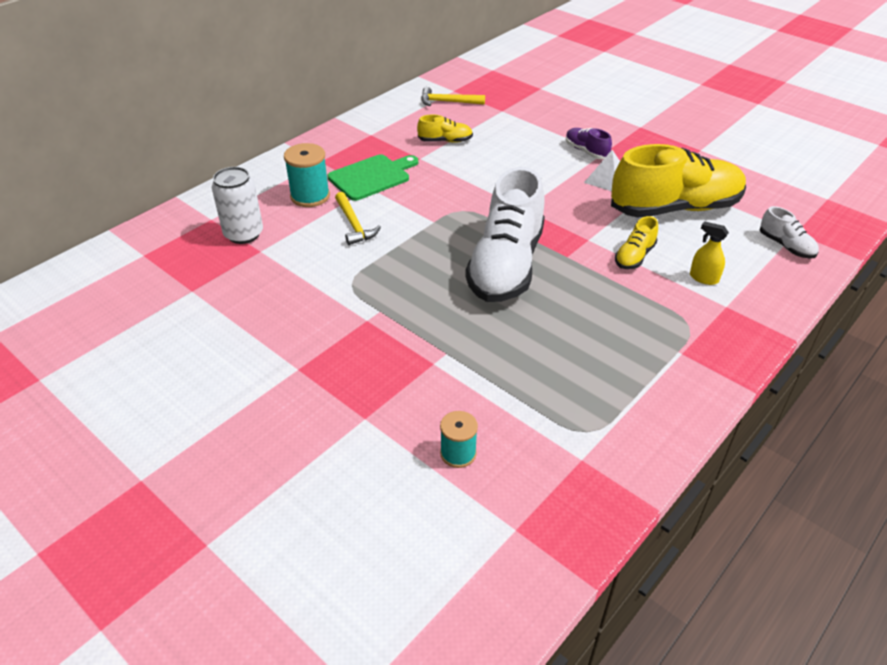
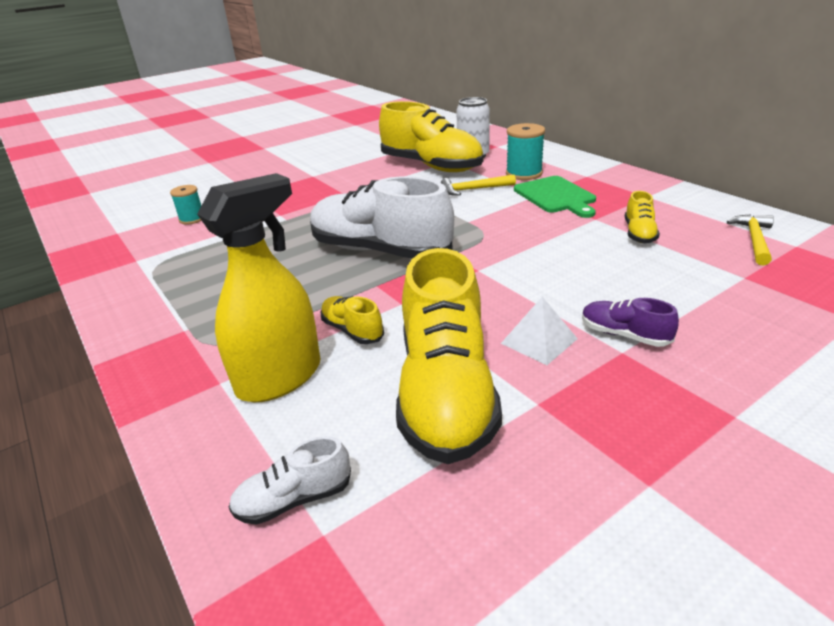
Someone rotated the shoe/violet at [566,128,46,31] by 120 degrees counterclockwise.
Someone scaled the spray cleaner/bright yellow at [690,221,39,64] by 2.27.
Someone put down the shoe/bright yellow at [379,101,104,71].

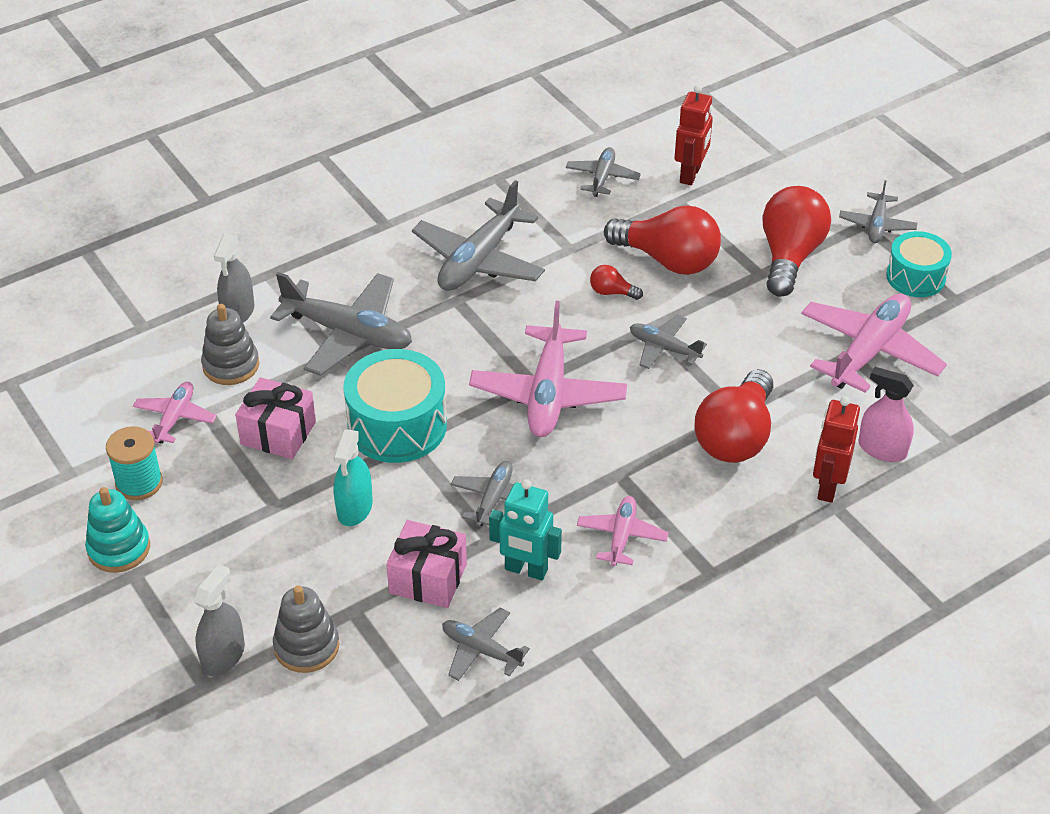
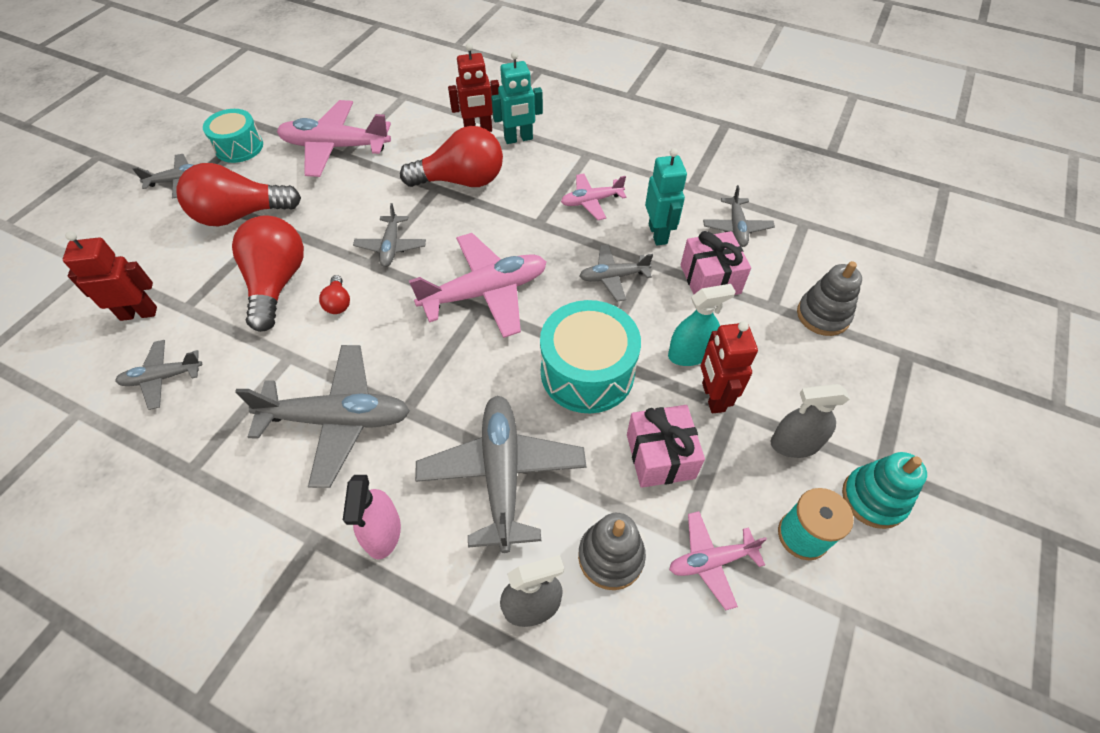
Someone carried the spray cleaner/gray from [194,564,51,112] to [771,384,79,74].
Someone carried the spray cleaner/rose-pink from [859,367,55,95] to [343,475,58,84].
Someone put down the toy robot/turquoise at [491,51,52,93].
Someone put down the toy robot/scarlet at [701,321,57,92].

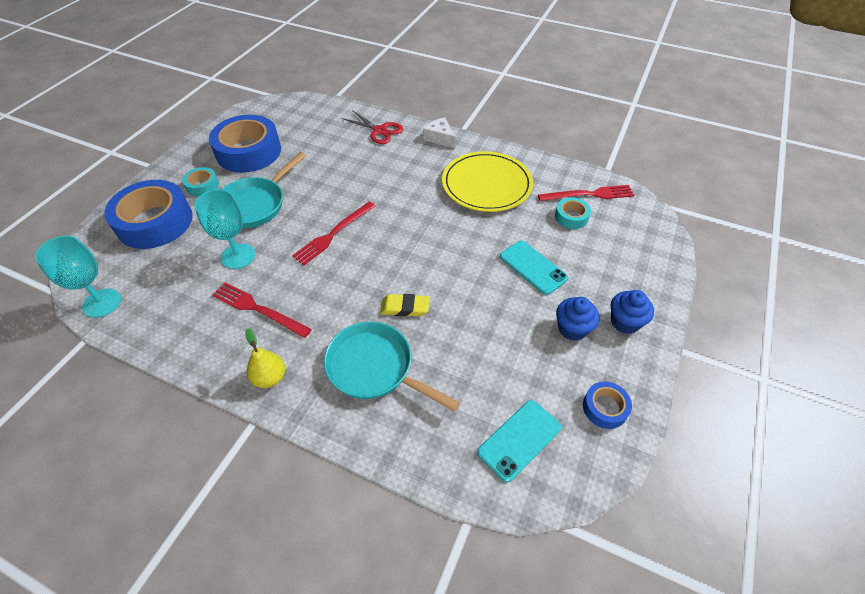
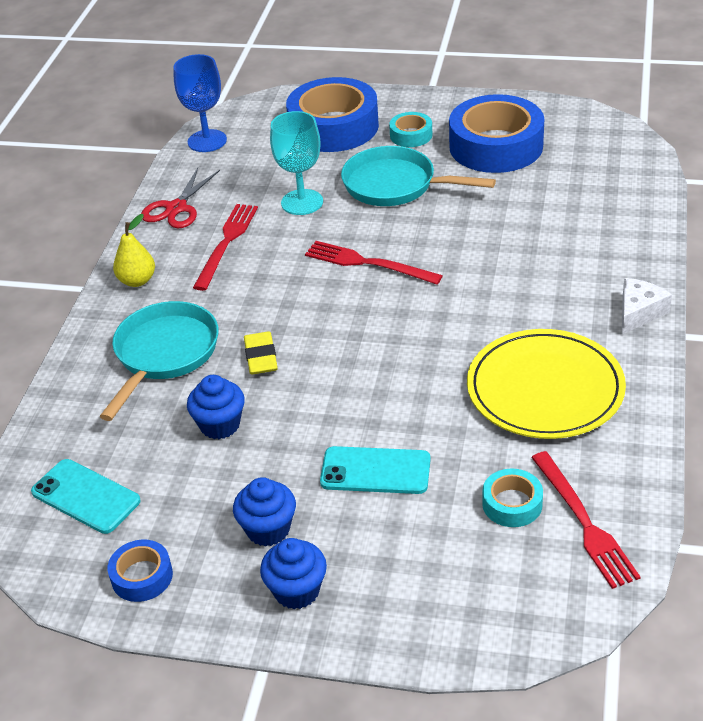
Someone repainted the wine glass/turquoise at [35,235,86,83], which became the wine glass/royal blue at [173,54,54,98].
Someone carried the scissors/scarlet from [341,110,62,34] to [141,168,79,60].
Someone rotated the smartphone/turquoise at [500,241,68,54] by 60 degrees clockwise.
Someone put down the muffin/royal blue at [187,375,58,64].

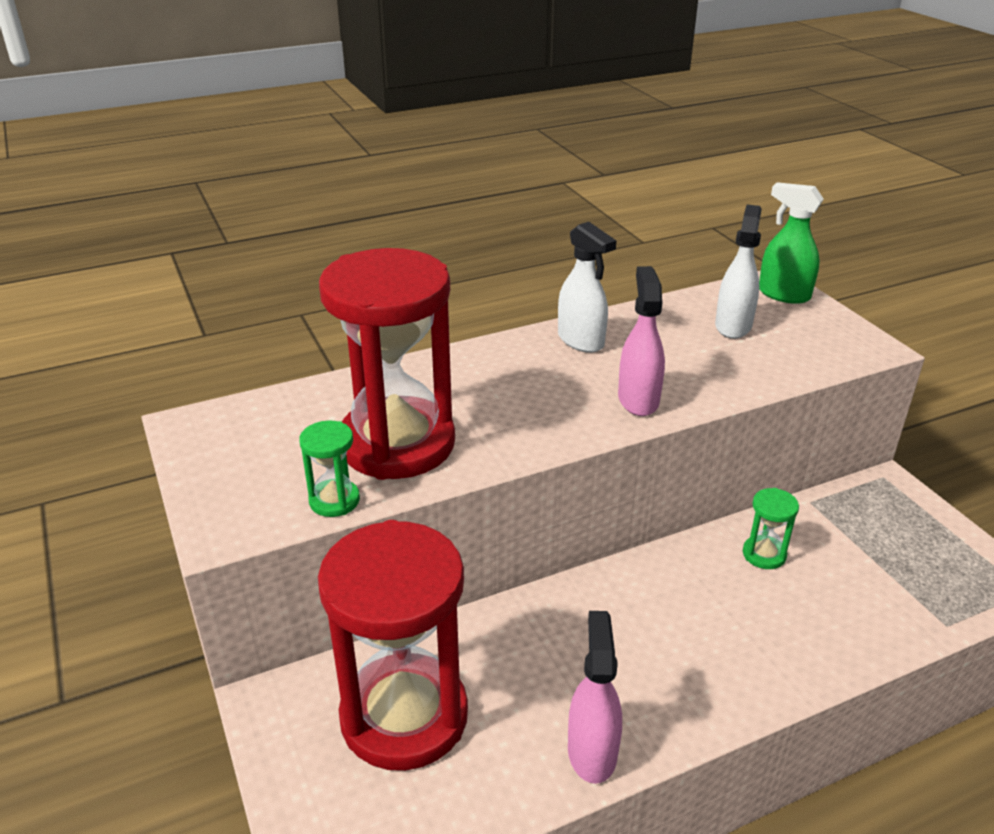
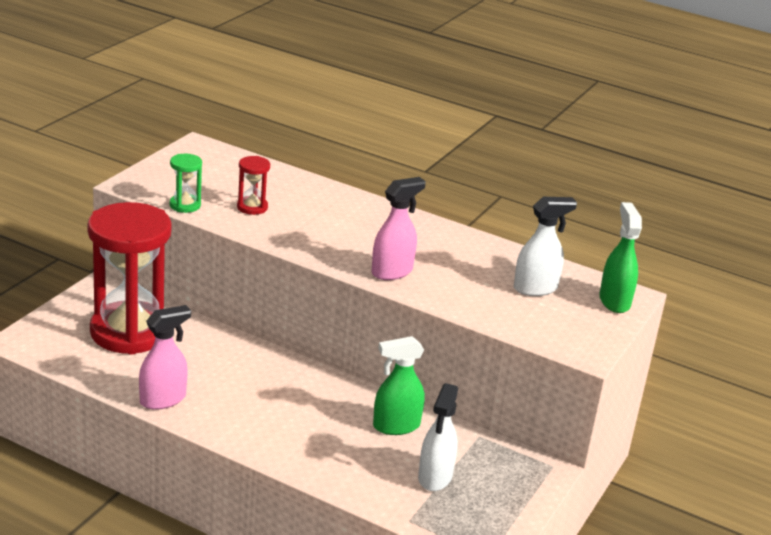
Someone scaled the hourglass/scarlet at [319,248,136,232] by 0.40.
Someone carried the spray cleaner/white from [558,222,59,131] to [418,383,40,108].
Someone swapped the hourglass/leaf-green at [743,488,56,81] for the spray cleaner/leaf-green at [373,336,52,99].

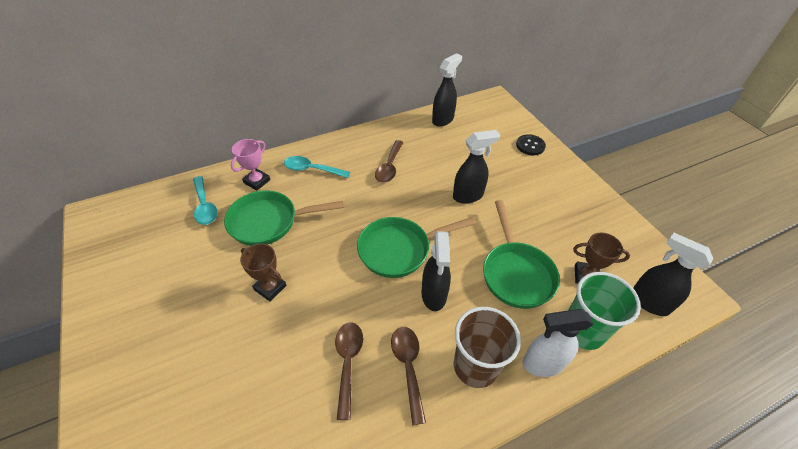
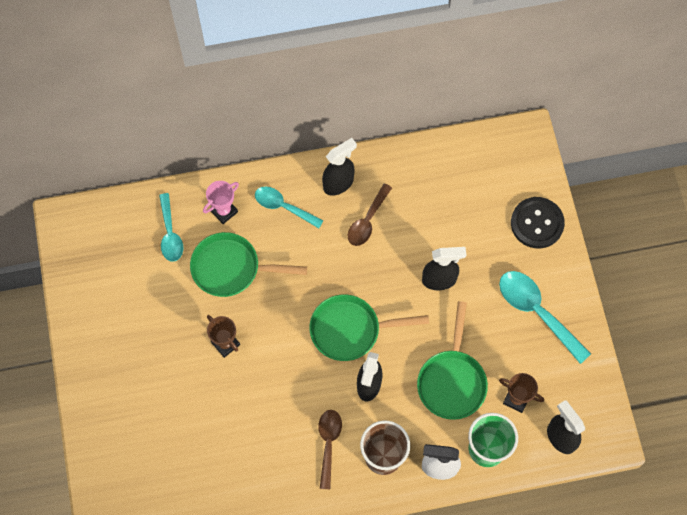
Someone took away the tablespoon/brown at [335,322,28,98].
Someone carried the spray cleaner/ebony from [432,53,30,74] to [322,138,35,58].
Someone scaled the sewing button/ebony at [516,134,30,22] by 1.59.
Someone put down the tablespoon/turquoise at [499,271,92,93].

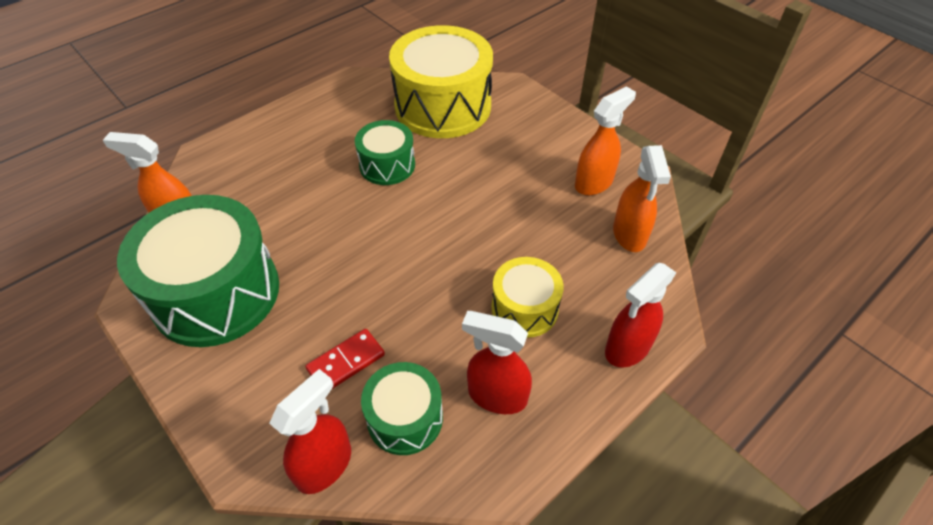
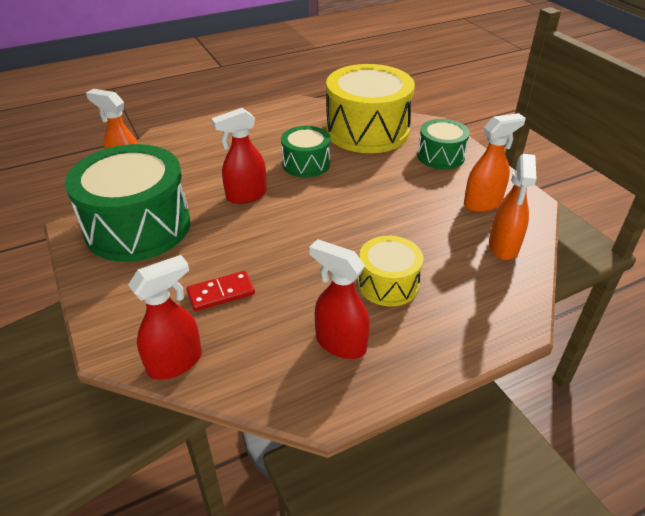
Someone carried the snare drum/leaf-green from [361,362,82,93] to [417,119,53,50].
Someone carried the spray cleaner/scarlet from [605,263,71,105] to [211,108,56,96].

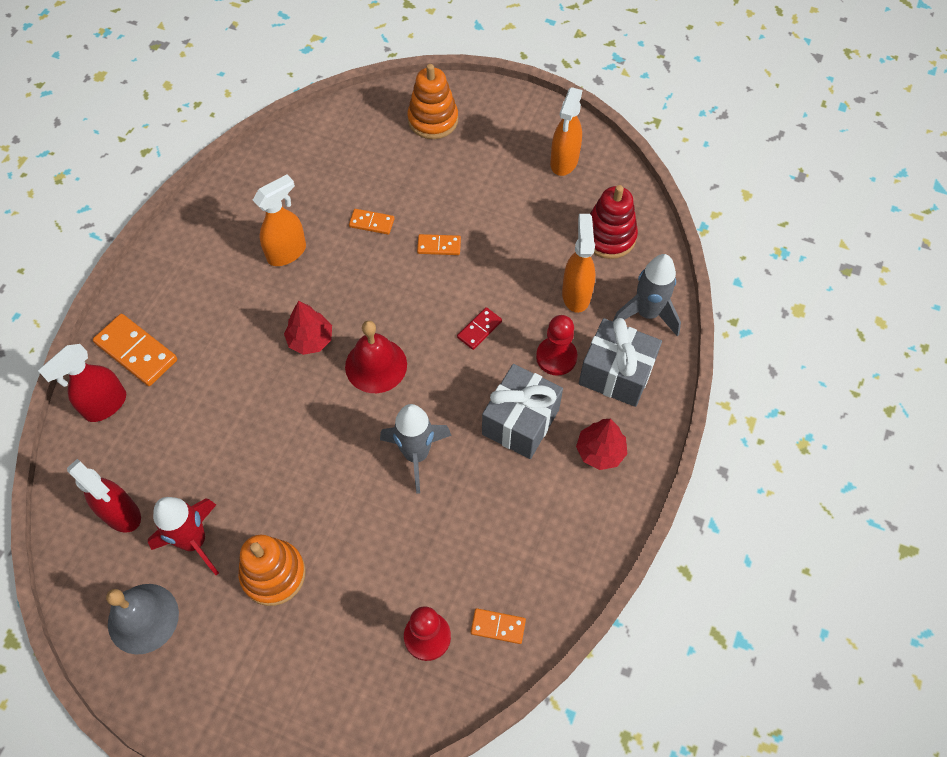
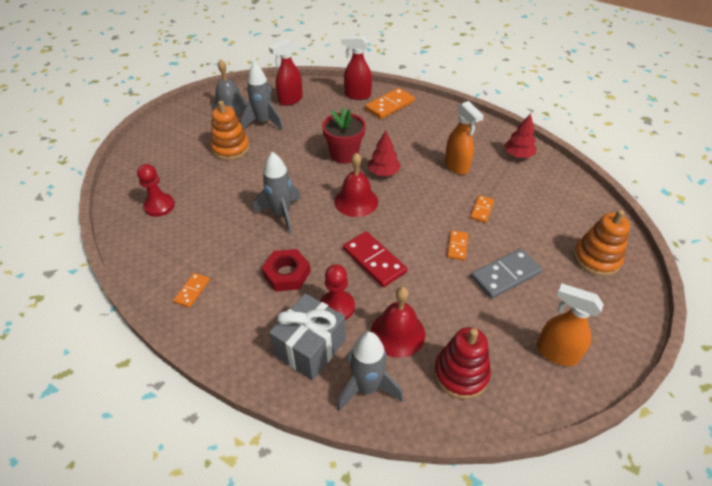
Someone rotated the spray cleaner/scarlet at [38,344,88,78] by 45 degrees counterclockwise.
Someone repainted the toy rocket/scarlet at [148,497,71,78], which became the toy rocket/gray at [240,62,44,69].
Someone scaled the domino piece/scarlet at [457,307,45,43] by 1.78.
Someone carried the domino piece/bright orange from [471,608,55,36] to [173,273,37,35].
Someone swapped the present/gray at [482,364,81,95] for the nut/scarlet at [262,249,48,43].
Someone swapped the spray cleaner/bright orange at [562,214,33,99] for the school bell/scarlet at [371,287,54,71].
Someone carried the toy tree/scarlet from [576,419,52,51] to [504,113,33,45].
Someone put down the potted plant/scarlet at [322,108,44,56].
Someone put down the domino piece/gray at [471,249,72,50].

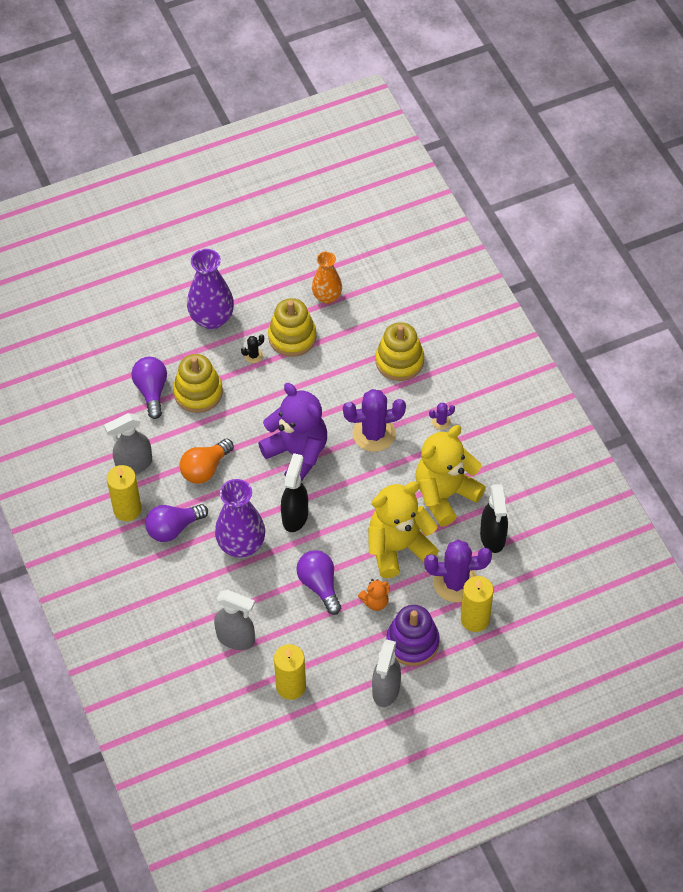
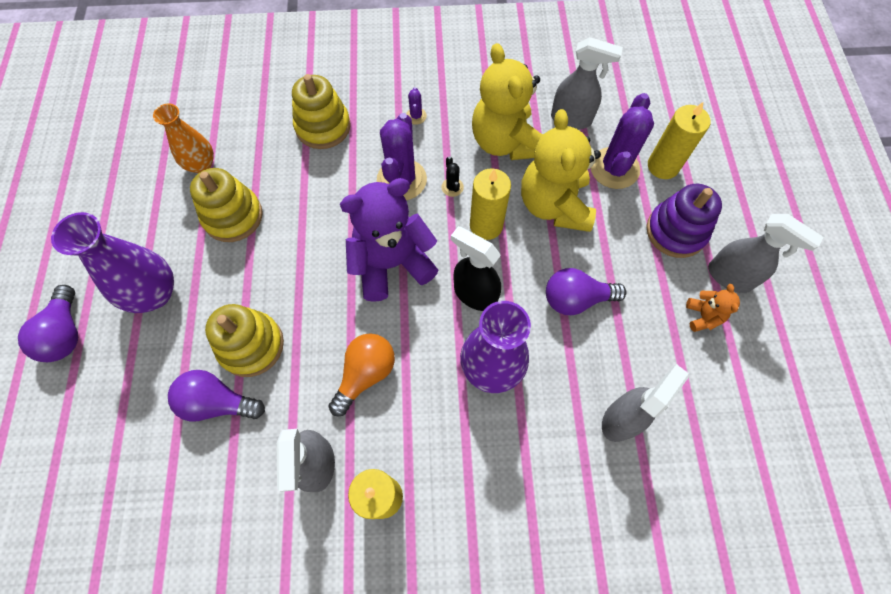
Someone carried the lightbulb/violet from [145,504,63,38] to [18,285,60,77].
Someone rotated the lightbulb/bright orange at [179,438,55,46] by 120 degrees counterclockwise.
Someone carried the saguaro cactus/ebony from [241,334,23,29] to [441,156,23,41].
Someone carried the wax candle/bright yellow from [274,644,32,56] to [470,168,41,72].
Someone carried the teddy/bright orange from [358,579,32,32] to [686,284,54,48].
Someone repainted the spray cleaner/ebony at [480,484,28,69], which became the spray cleaner/gray at [551,37,72,92].

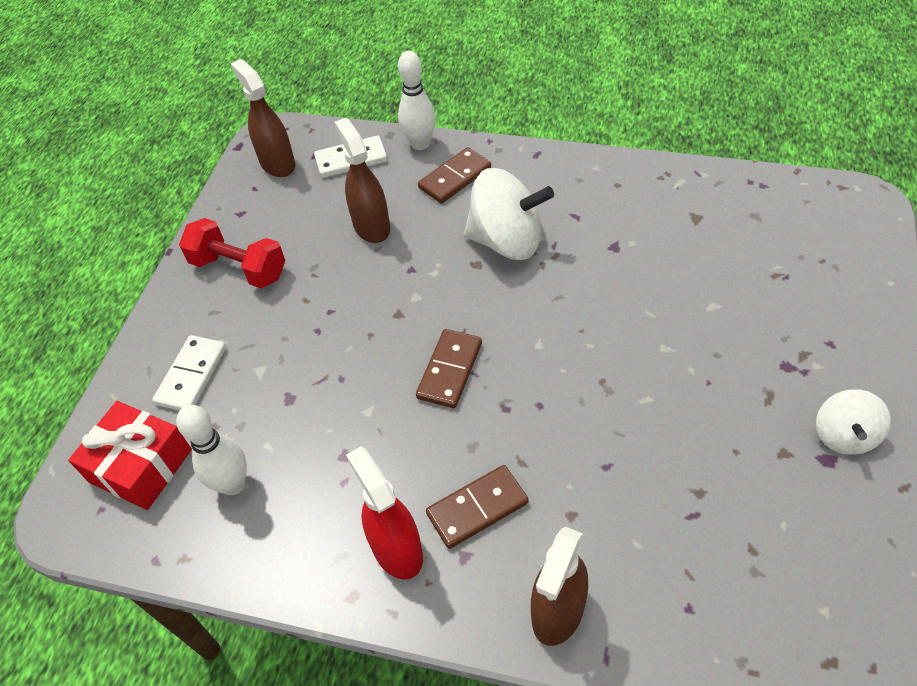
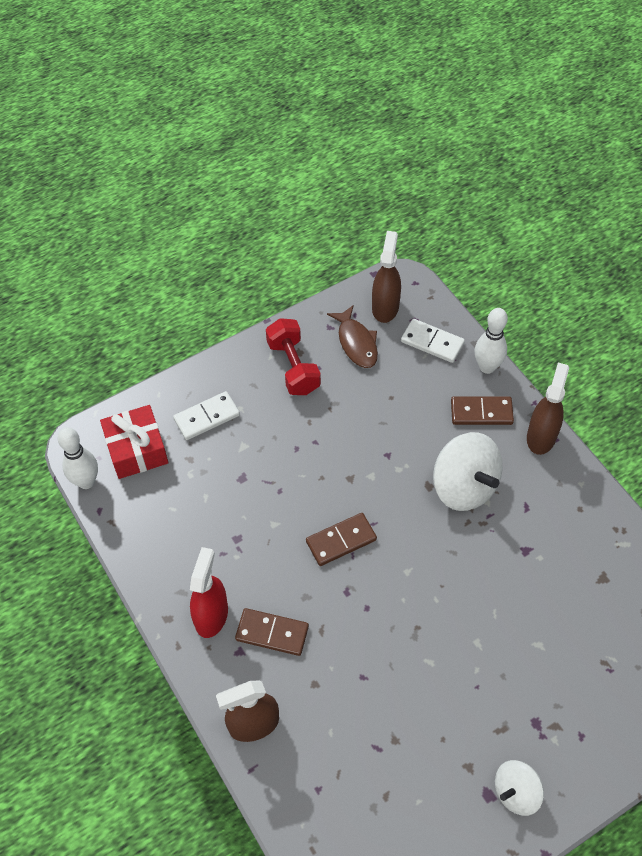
Someone carried the skittle/white from [176,405,71,90] to [58,427,40,62].
Someone carried the spray cleaner/brown from [334,118,56,125] to [527,363,42,92].
Someone put down the toy fish/brown at [327,305,51,63].

